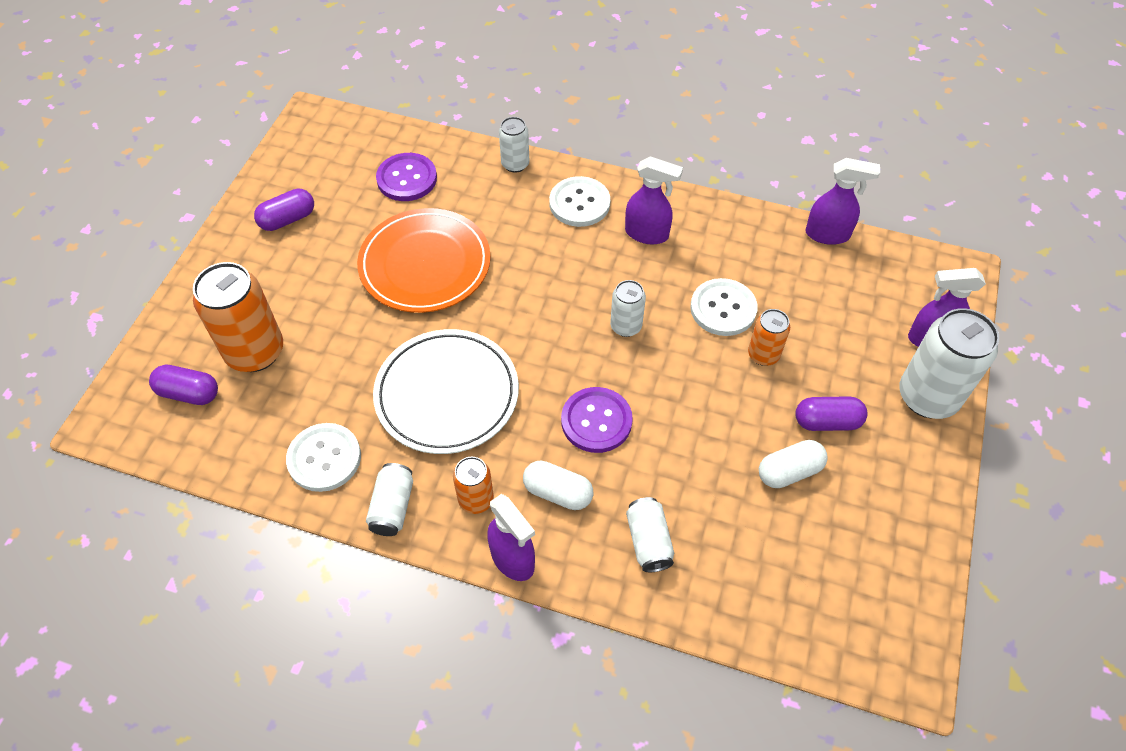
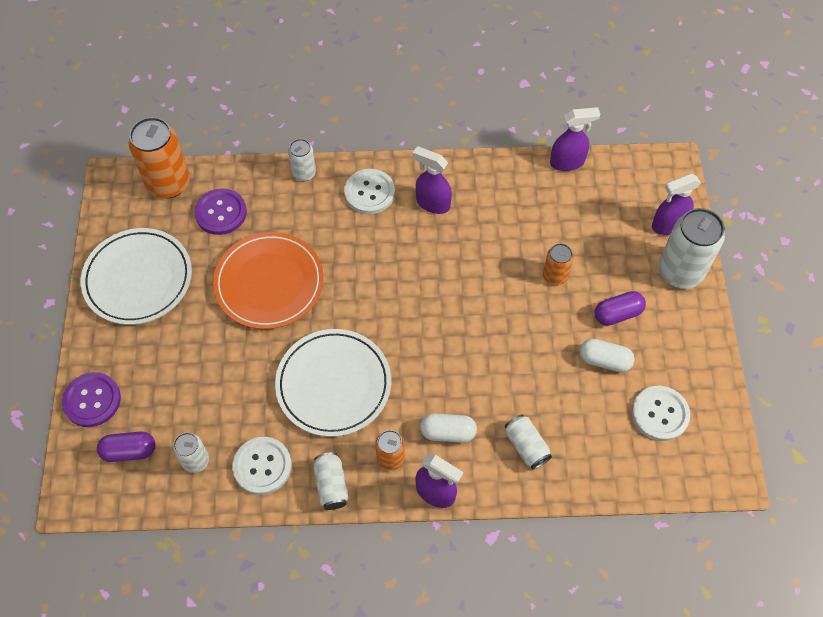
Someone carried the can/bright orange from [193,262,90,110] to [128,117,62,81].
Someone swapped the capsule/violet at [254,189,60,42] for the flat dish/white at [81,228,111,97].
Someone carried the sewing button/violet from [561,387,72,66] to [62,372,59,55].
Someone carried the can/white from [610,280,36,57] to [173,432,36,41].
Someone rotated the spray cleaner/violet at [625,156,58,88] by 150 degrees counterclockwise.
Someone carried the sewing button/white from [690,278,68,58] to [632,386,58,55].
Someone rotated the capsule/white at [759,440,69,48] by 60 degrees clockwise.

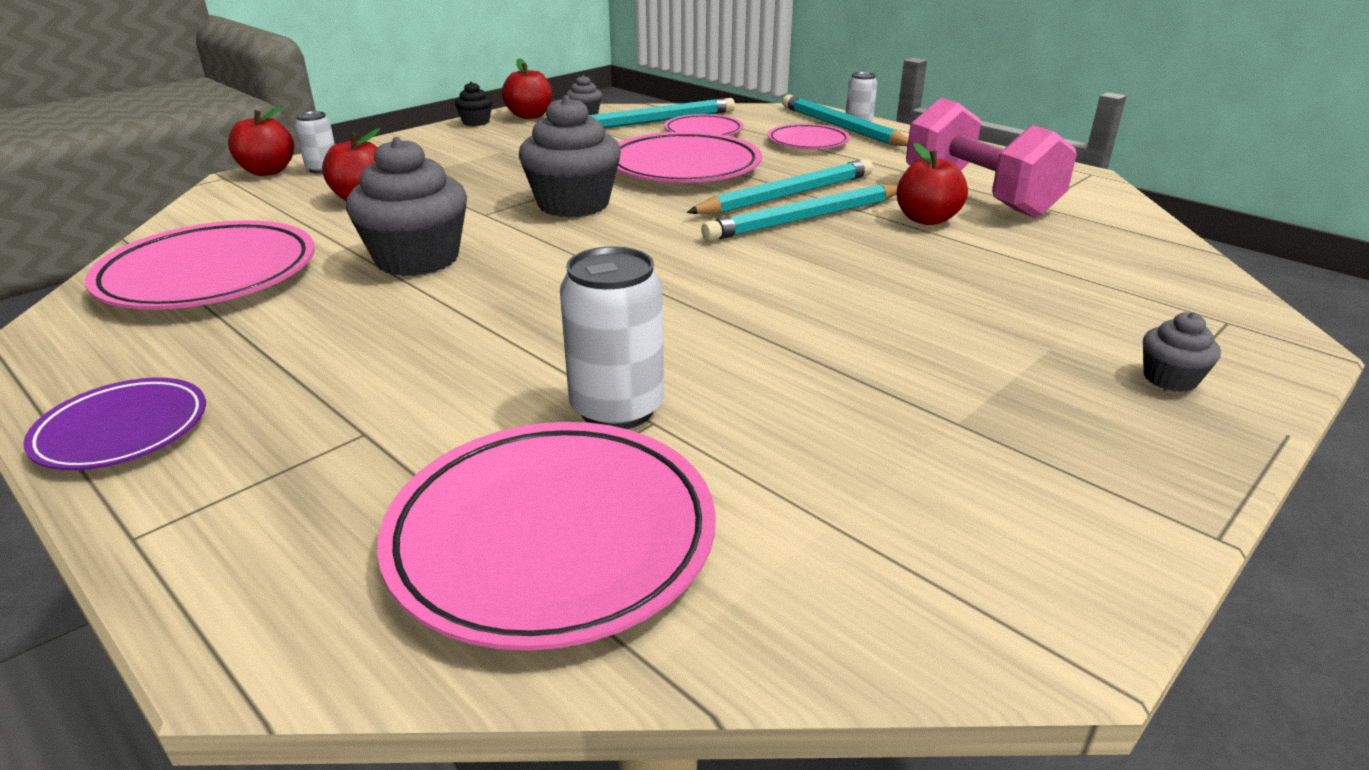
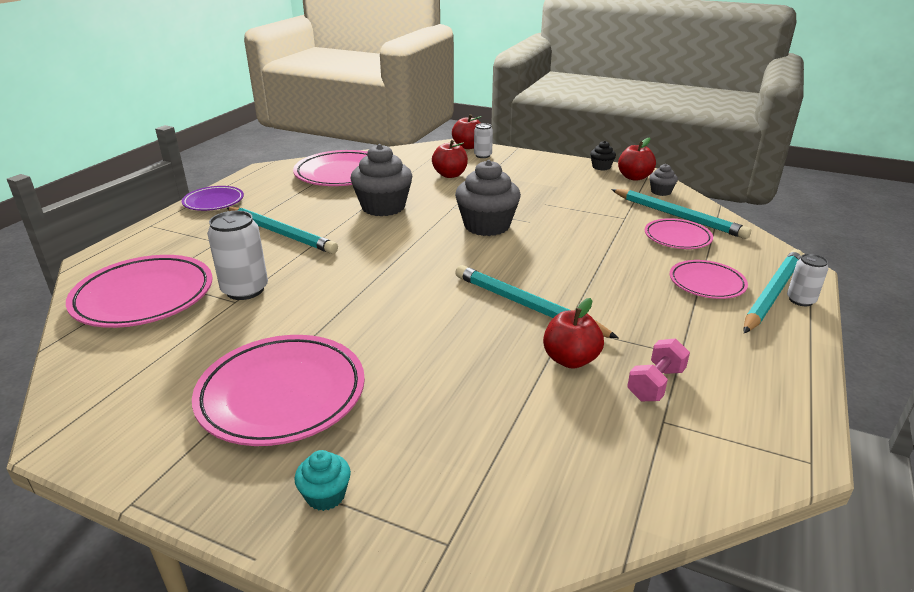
Someone carried the flat dish/rose-pink from [617,131,145,52] to [192,335,173,111].
Someone carried the wooden pencil/turquoise from [686,159,187,55] to [227,207,111,47].
Someone scaled the dumbbell/rose-pink at [906,98,171,120] by 0.49.
Someone repainted the muffin/gray at [1143,312,78,80], which became the muffin/turquoise at [294,450,57,61].

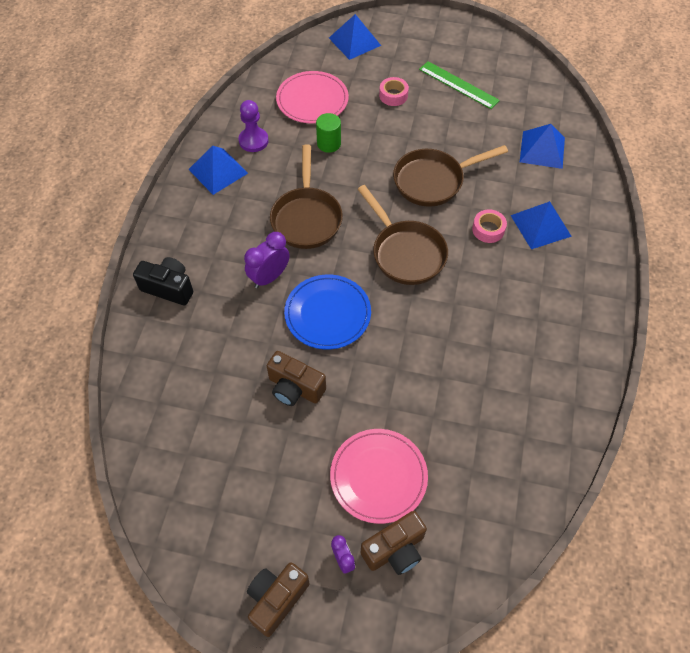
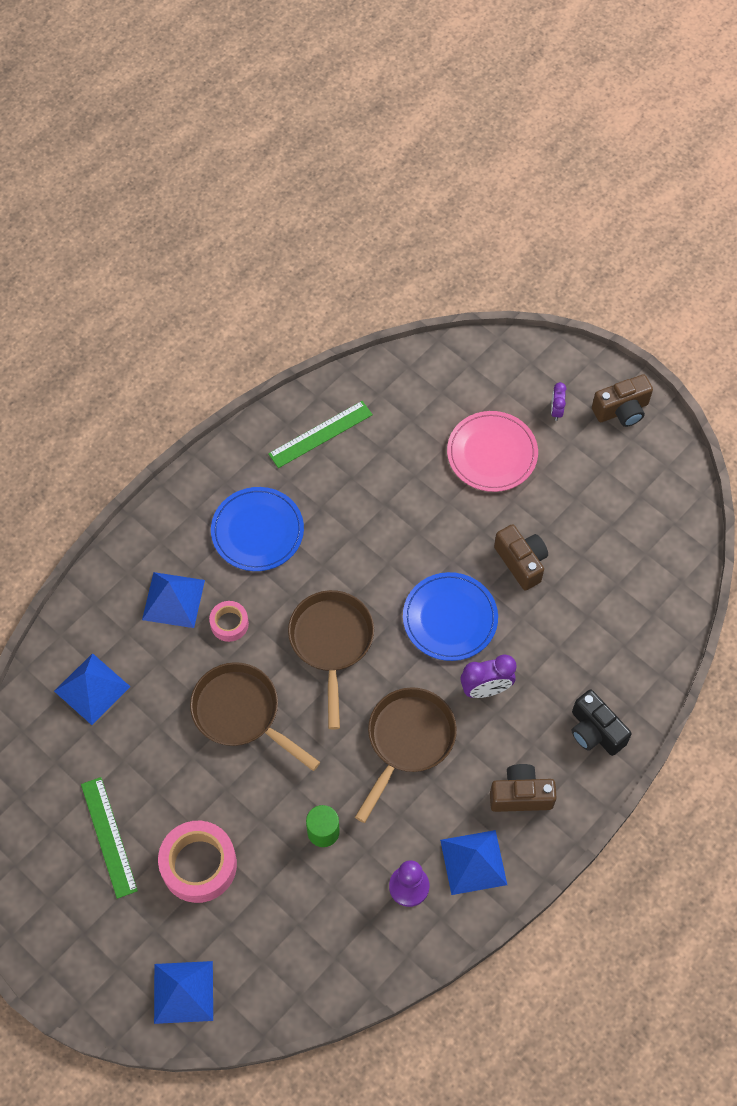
Someone took away the flat dish/rose-pink at [276,71,73,53].
Someone carried the photo camera/brown from [361,511,66,64] to [490,764,67,48].
Someone scaled the roll of tape/rose-pink at [379,77,30,29] by 1.86.
Someone rotated the skillet/brown at [393,145,115,62] by 150 degrees counterclockwise.
Someone put down the flat dish/royal blue at [211,487,93,84].
Someone put down the straightedge/leaf-green at [268,401,105,67].

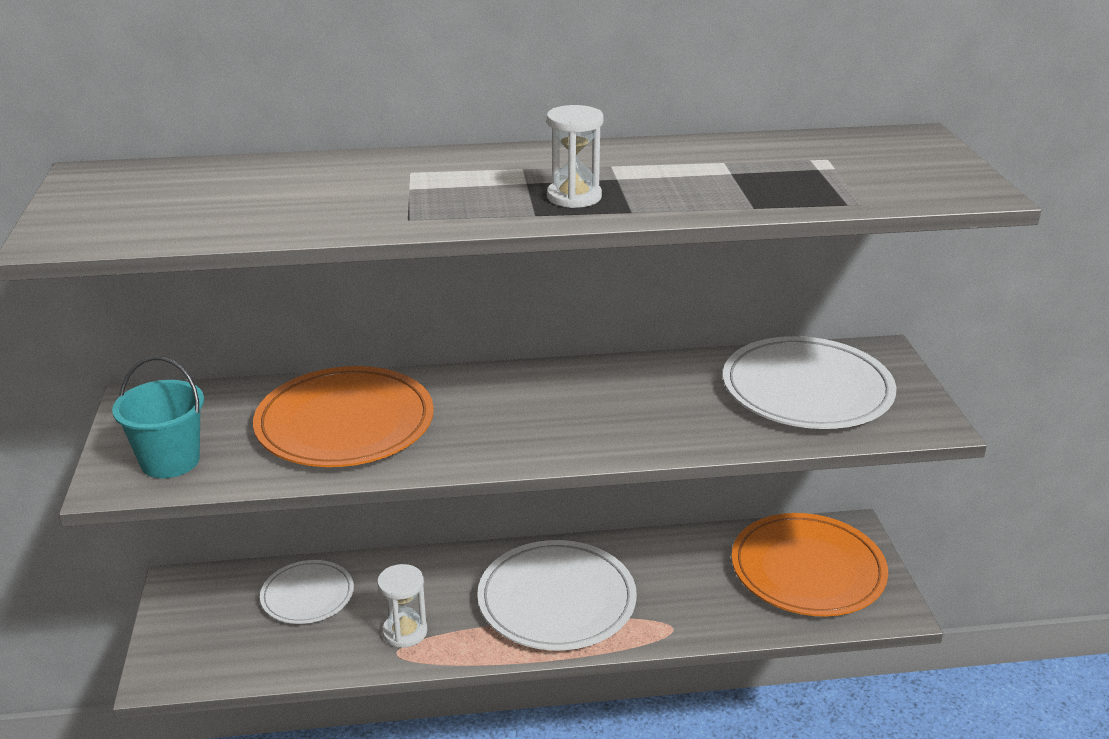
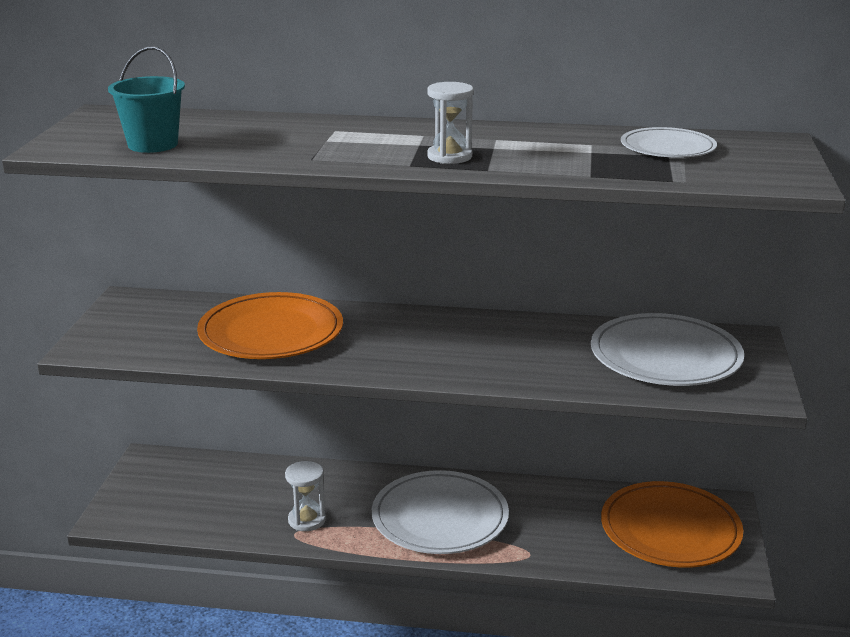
Someone carried the bucket/turquoise from [112,357,92,121] to [108,46,77,107].
Someone carried the flat dish/white from [260,560,94,64] to [621,127,96,31].

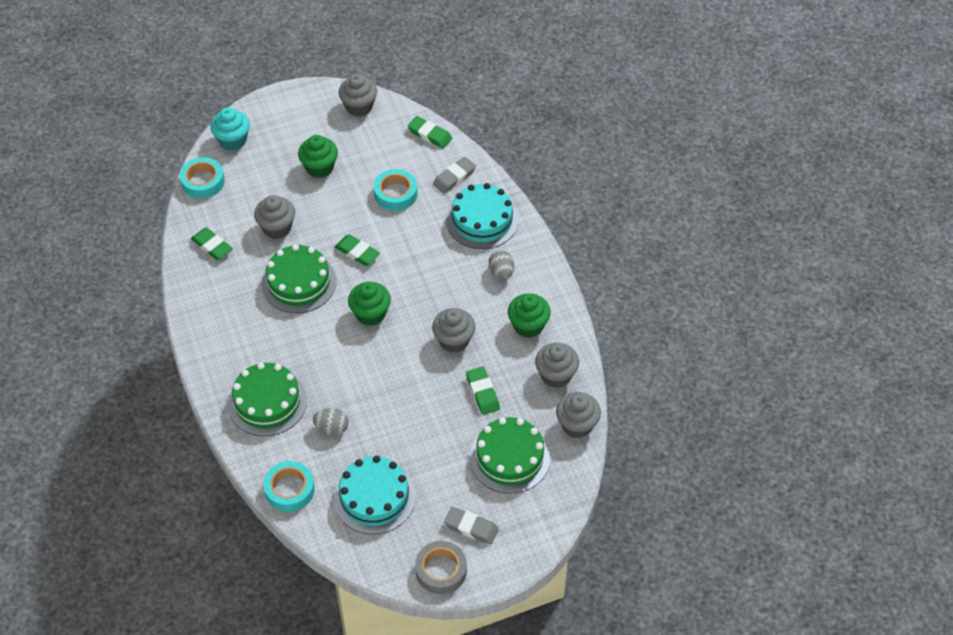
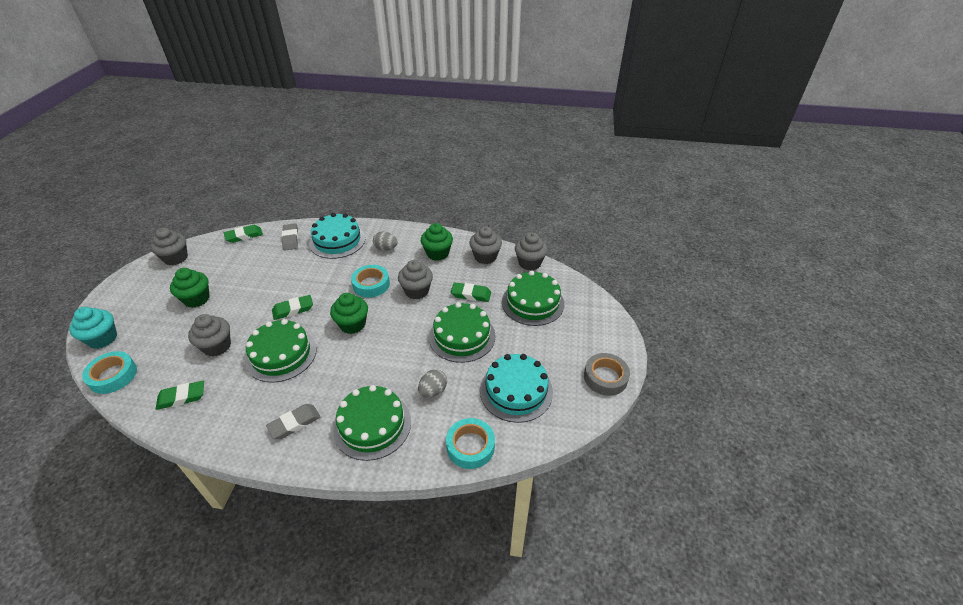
Someone carried the roll of tape/turquoise from [374,169,43,42] to [351,265,39,33].
Someone carried the pencil eraser/gray from [444,507,55,38] to [266,404,54,35].
Someone put down the cake/leaf-green at [429,302,66,61].

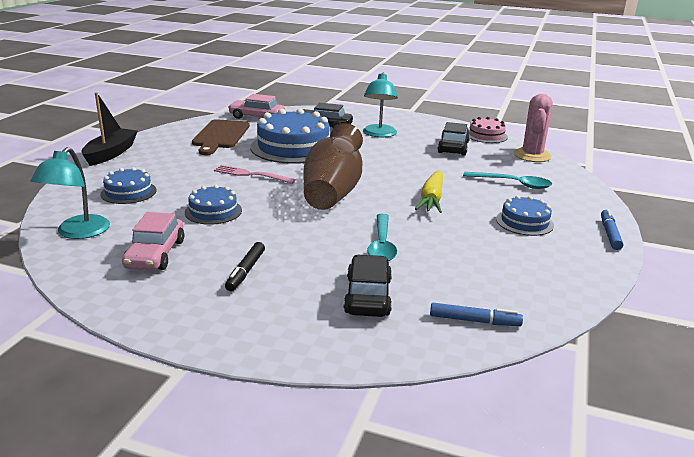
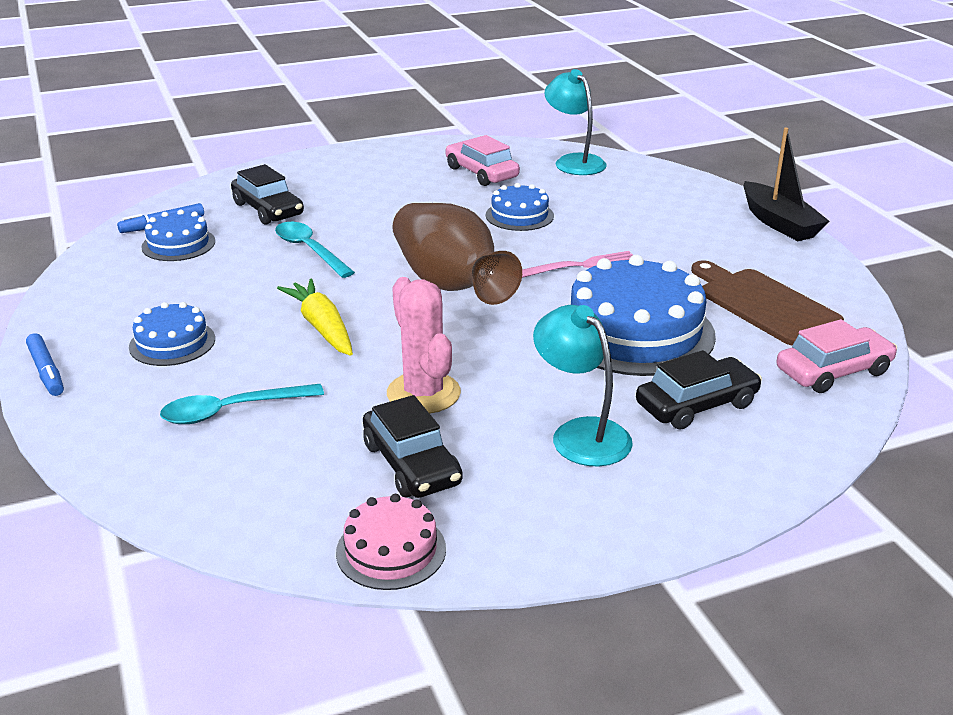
Someone carried the cake/royal blue from [100,167,57,37] to [141,210,74,51].
Someone took away the felt pen/ebony at [225,242,40,49].
Someone carried the saguaro cactus/rose-pink from [514,94,39,68] to [387,277,74,137].

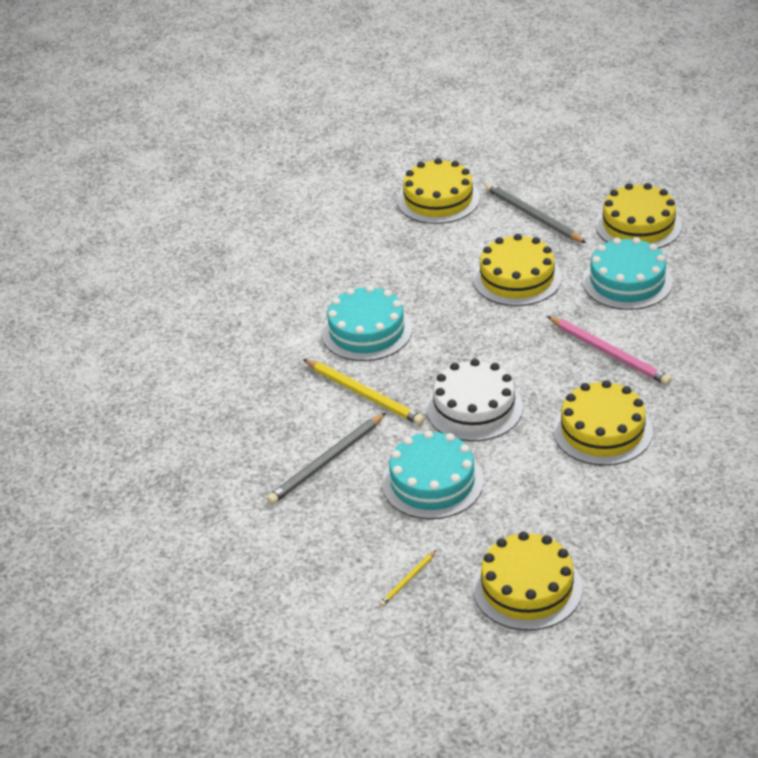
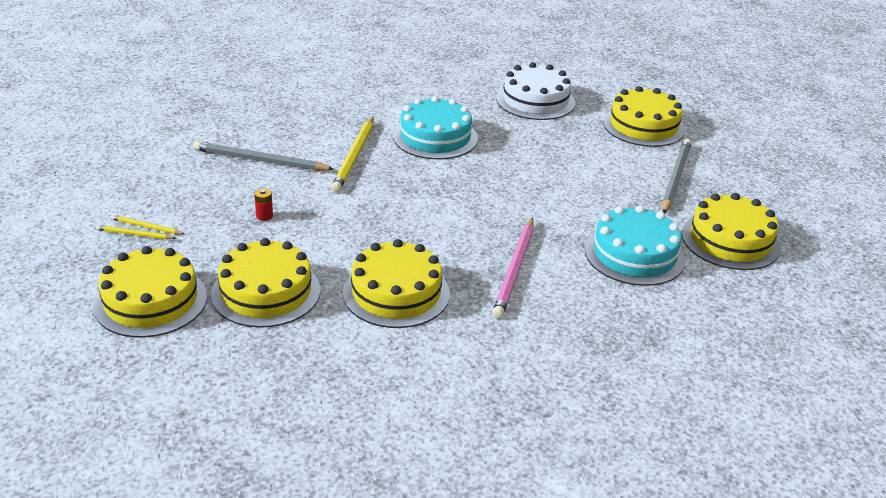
Someone swapped the cake/turquoise at [382,430,102,89] for the AA battery/scarlet at [254,188,19,33].
Someone carried the cake/white from [426,359,97,82] to [496,62,79,58].
Someone carried the cake/bright yellow from [473,234,89,72] to [211,238,109,90].
Someone put down the wooden pencil/bright yellow at [111,215,73,19].

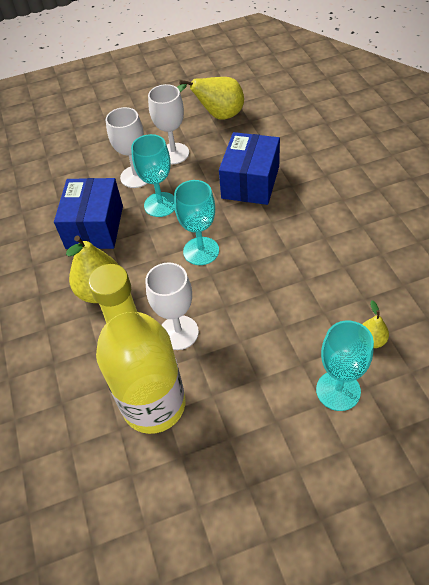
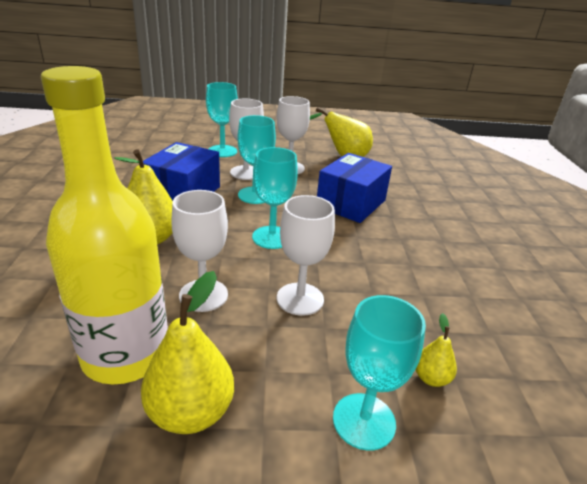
Someone put down the pear fruit/bright yellow at [141,271,93,163].
Someone put down the wine glass/turquoise at [206,82,32,75].
Someone put down the wine glass/white at [277,195,58,121].

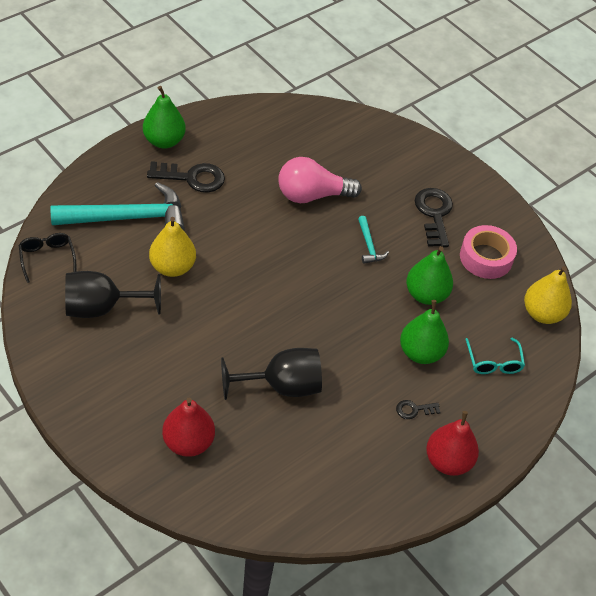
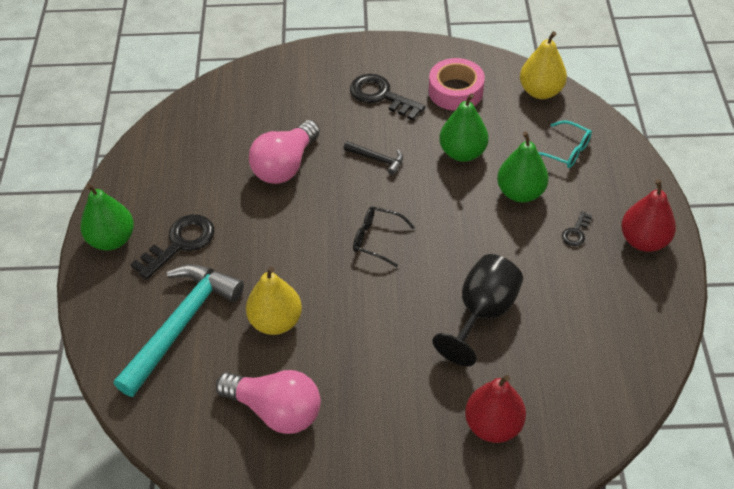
Someone carried the eyeglasses/ebony from [19,233,57,50] to [353,206,62,61].
Someone swapped the wine glass/ebony at [65,271,96,47] for the lightbulb/rose-pink at [216,370,105,64].
Someone repainted the hammer/turquoise at [358,216,31,48], which became the hammer/ebony at [344,141,59,34].

